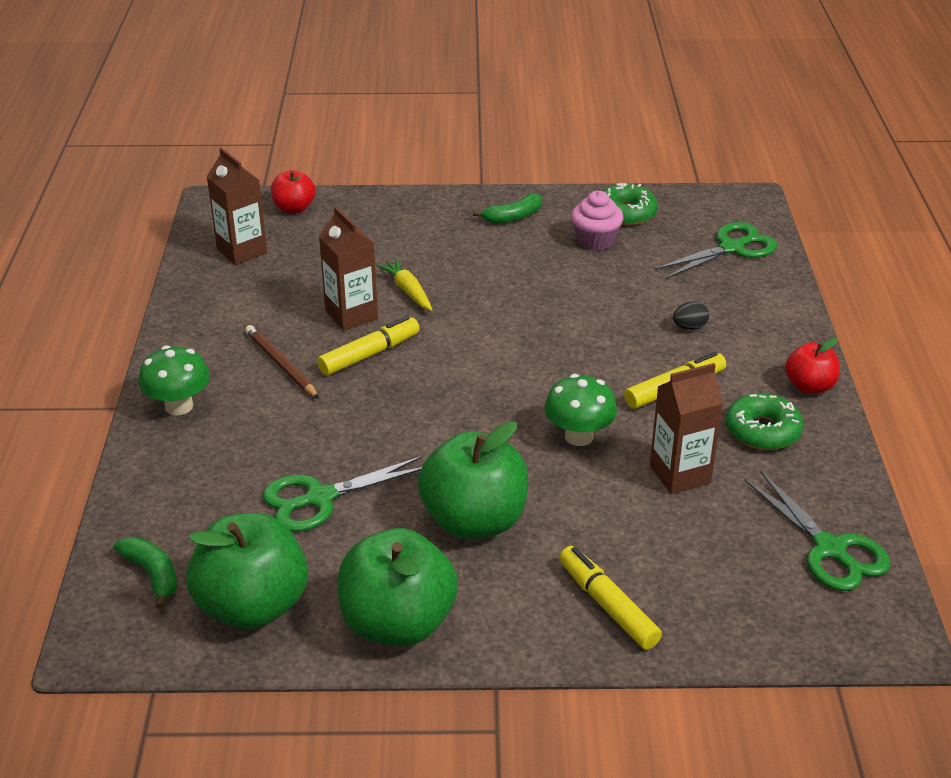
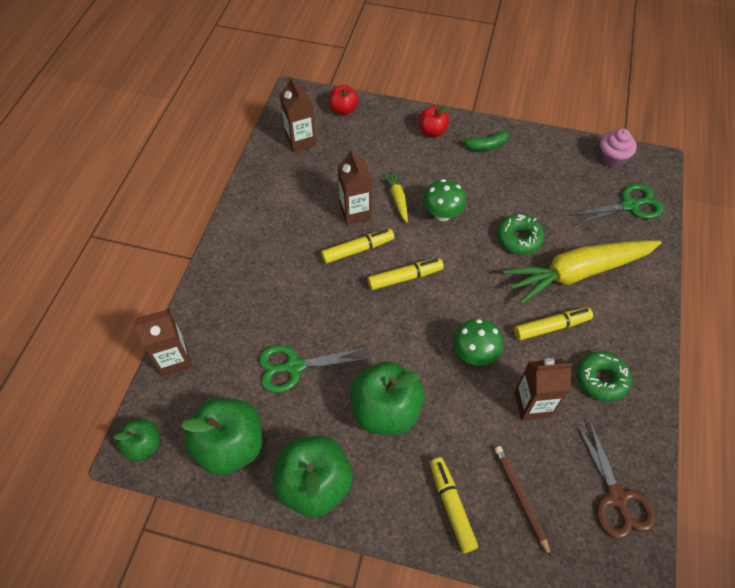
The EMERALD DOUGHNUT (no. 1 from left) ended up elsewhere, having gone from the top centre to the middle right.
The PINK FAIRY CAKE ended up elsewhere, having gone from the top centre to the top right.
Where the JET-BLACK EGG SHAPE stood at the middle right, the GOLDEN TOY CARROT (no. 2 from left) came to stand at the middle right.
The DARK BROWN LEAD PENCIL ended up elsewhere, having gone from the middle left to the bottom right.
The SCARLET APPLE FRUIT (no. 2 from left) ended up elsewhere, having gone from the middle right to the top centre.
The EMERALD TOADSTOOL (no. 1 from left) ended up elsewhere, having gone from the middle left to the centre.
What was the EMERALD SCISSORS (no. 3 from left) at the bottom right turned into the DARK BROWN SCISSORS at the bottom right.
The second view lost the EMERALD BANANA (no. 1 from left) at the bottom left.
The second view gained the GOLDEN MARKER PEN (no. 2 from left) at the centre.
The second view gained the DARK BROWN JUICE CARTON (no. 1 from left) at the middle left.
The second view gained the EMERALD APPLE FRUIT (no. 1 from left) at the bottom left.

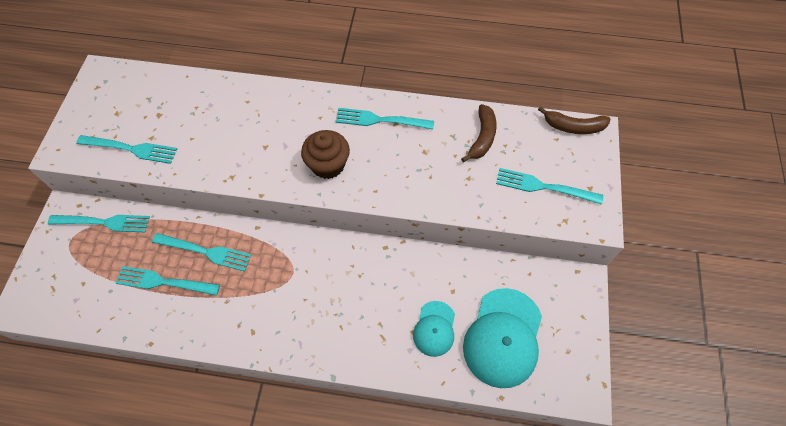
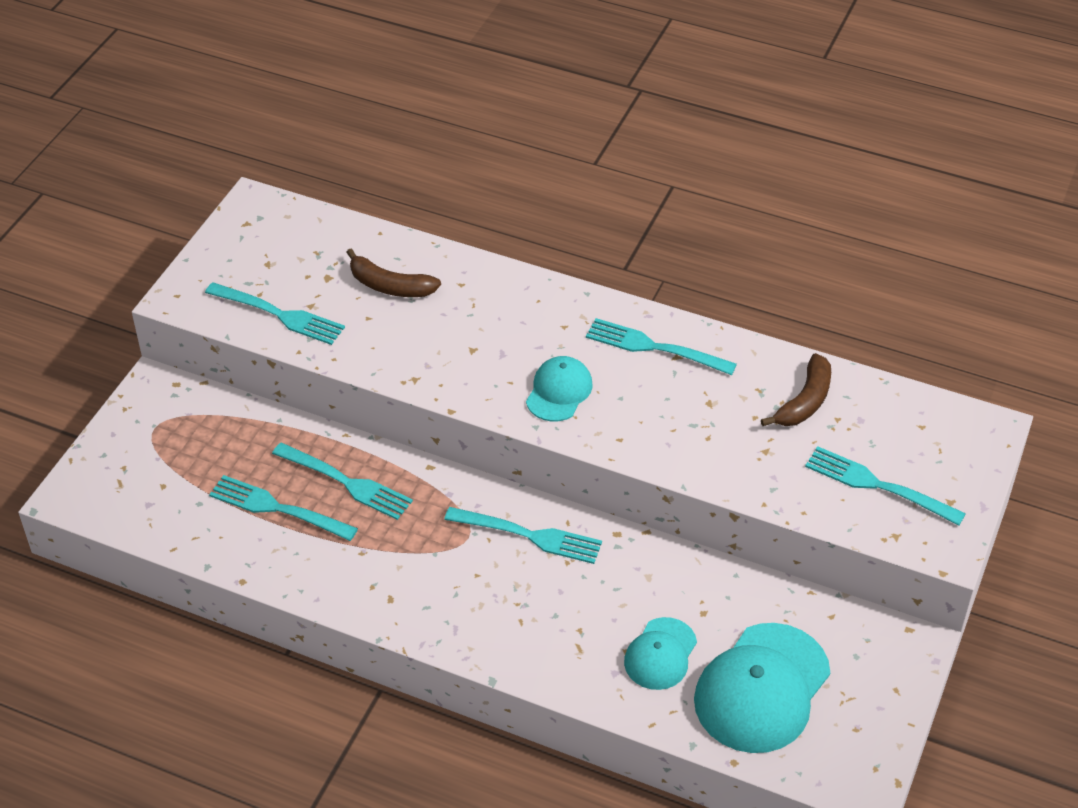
The DARK BROWN BANANA (no. 2 from left in the first image) ended up elsewhere, having gone from the top right to the centre.
Where the DARK BROWN FAIRY CAKE stood at the centre, the TEAL CAP (no. 1 from left) came to stand at the centre.
The TEAL DINNER FORK (no. 1 from left in the first image) ended up elsewhere, having gone from the middle left to the centre.

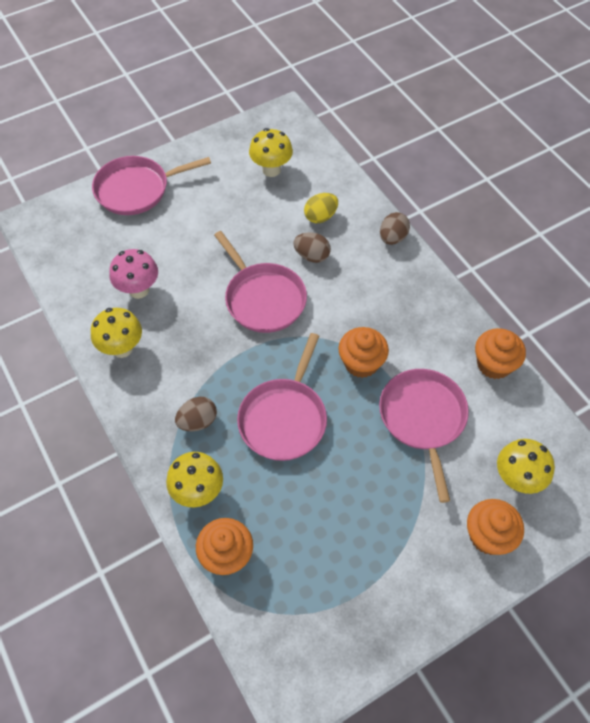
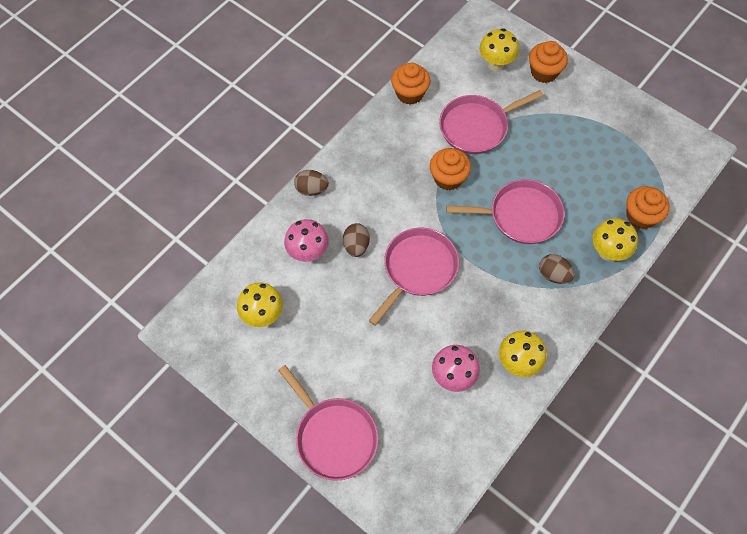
Where the GOLDEN EGG SHAPE stood at the top centre, the PINK TOADSTOOL (no. 1 from left) came to stand at the centre.

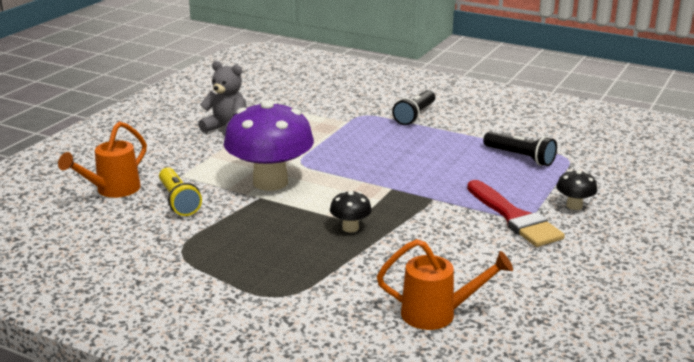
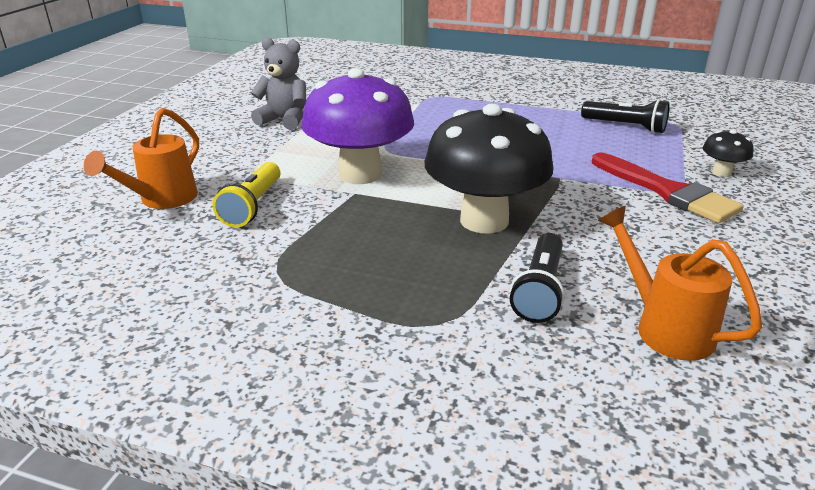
The JET-BLACK POCKET TORCH (no. 1 from left) ended up elsewhere, having gone from the top centre to the centre.
The GOLDEN POCKET TORCH at the middle left ended up facing another way, 45 degrees clockwise from before.
The size of the JET-BLACK TOADSTOOL (no. 1 from left) at the centre changed by a factor of 2.32.
The BRIGHT ORANGE WATERING POT (no. 2 from left) at the bottom centre ended up facing another way, 120 degrees counterclockwise from before.

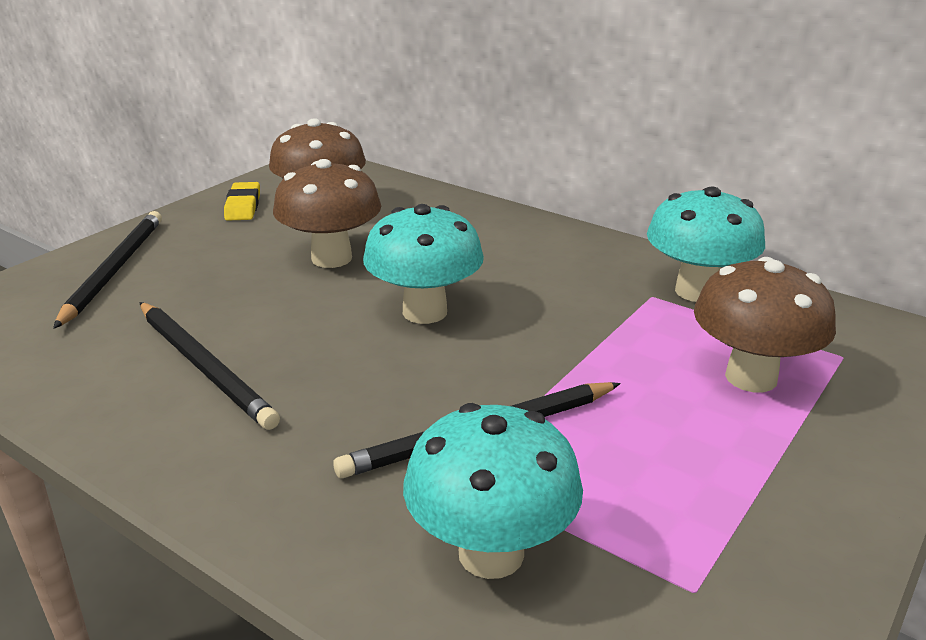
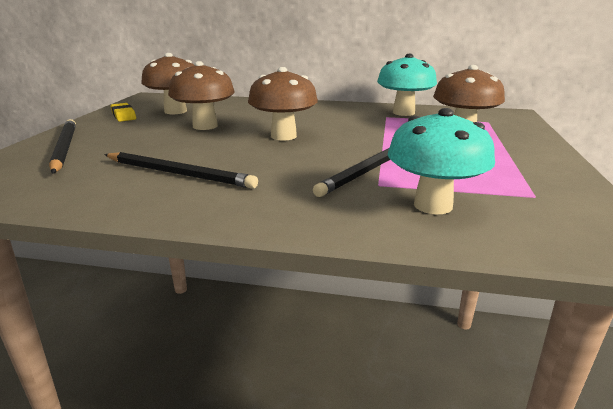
What was the TEAL TOADSTOOL (no. 1 from left) at the centre turned into the DARK BROWN TOADSTOOL (no. 3 from left) at the top centre.

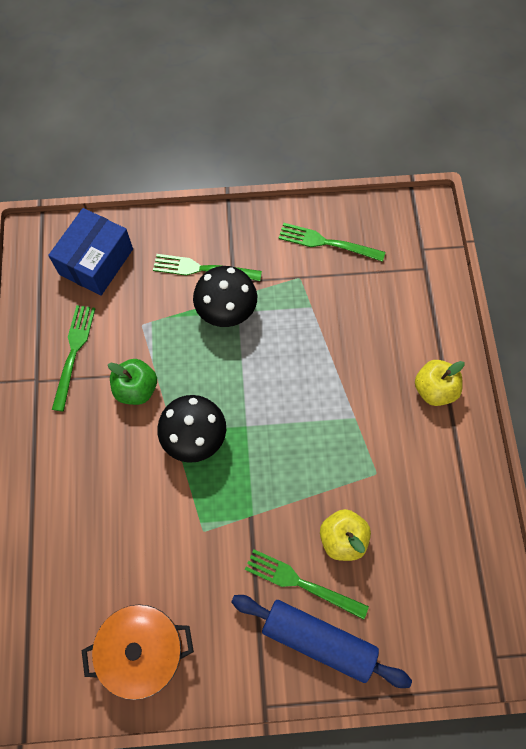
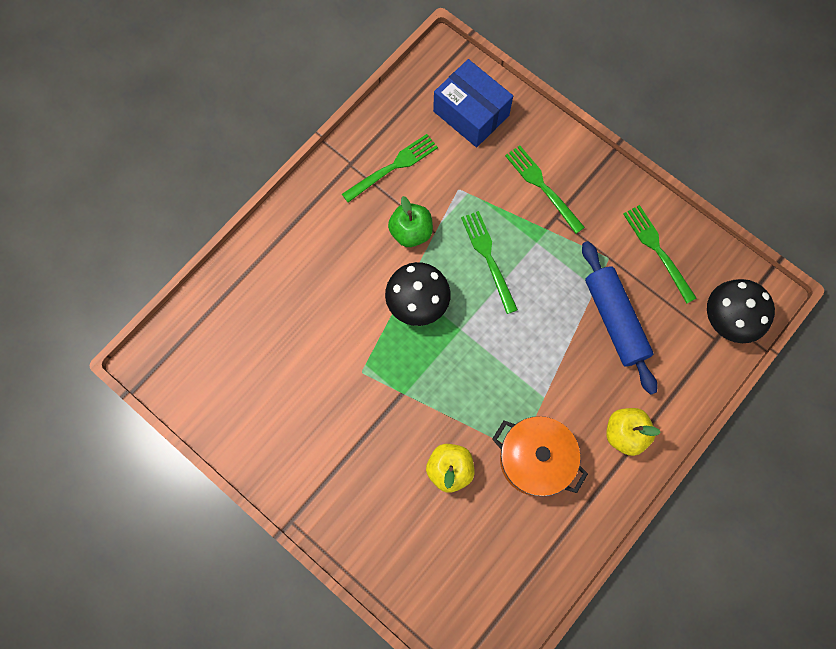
The COBALT PACKAGE at the middle left ended up facing another way, 60 degrees clockwise from before.
The JET-BLACK TOADSTOOL (no. 2 from left) ended up elsewhere, having gone from the centre to the middle right.
The EMERALD DINNER FORK (no. 3 from left in the first image) ended up elsewhere, having gone from the bottom centre to the centre.
The COBALT DOUGH ROLLER ended up elsewhere, having gone from the bottom centre to the middle right.
The BRIGHT ORANGE POT ended up elsewhere, having gone from the bottom left to the bottom centre.

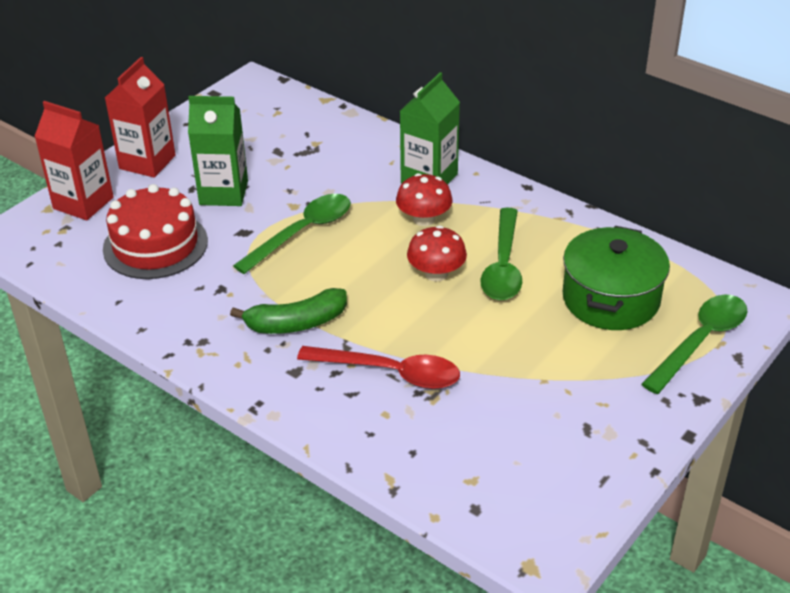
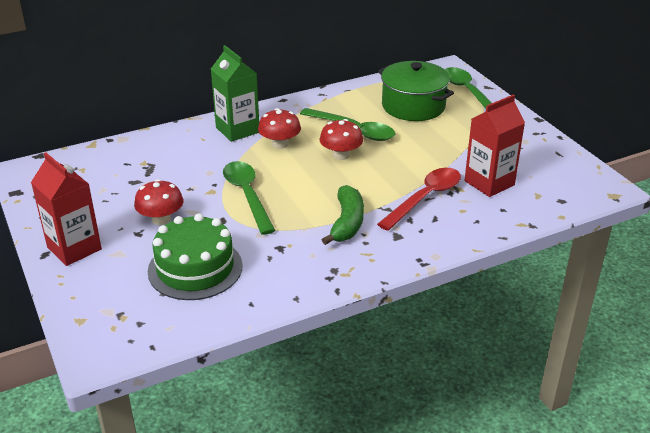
Where the EMERALD JUICE CARTON (no. 1 from left) stood at the top left, the SCARLET TOADSTOOL (no. 1 from left) came to stand at the middle left.
The SCARLET JUICE CARTON (no. 1 from left in the first image) ended up elsewhere, having gone from the top left to the middle right.
What was the SCARLET CAKE at the middle left turned into the EMERALD CAKE at the middle left.

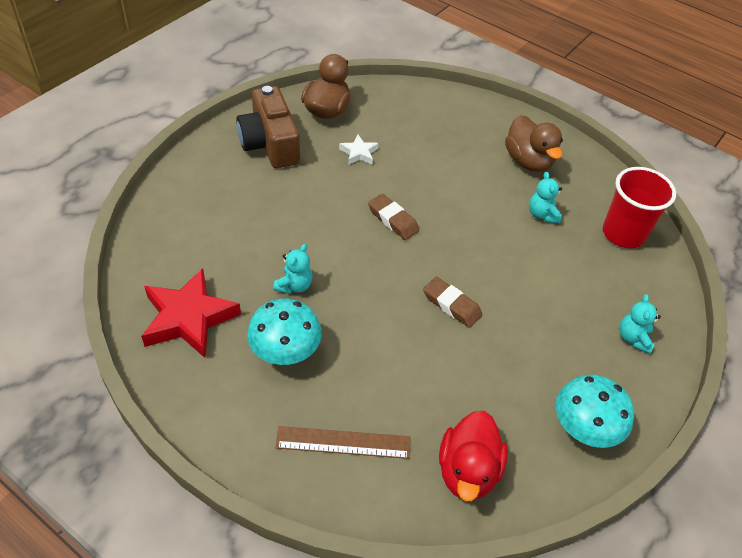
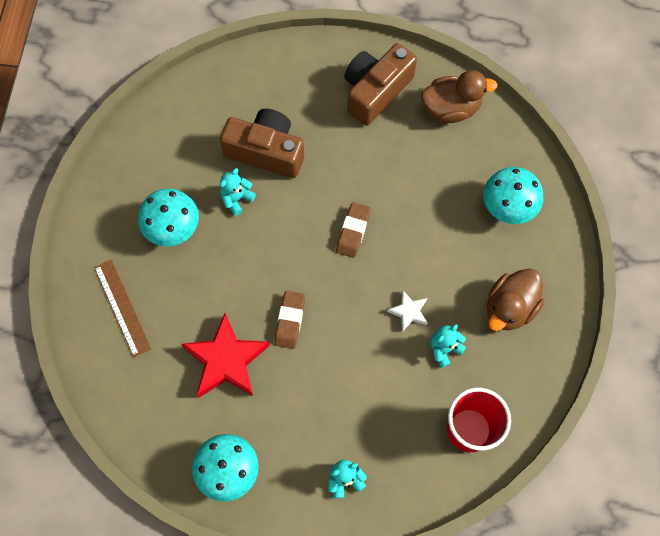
The PURE WHITE FIVE-POINTED STAR ended up elsewhere, having gone from the top centre to the centre.
The TEAL TEDDY (no. 1 from left) at the centre ended up facing another way, 135 degrees clockwise from before.
The SCARLET FIVE-POINTED STAR ended up elsewhere, having gone from the middle left to the centre.
The second view lost the SCARLET DUCK at the bottom centre.
The second view gained the DARK BROWN CAMERA (no. 1 from left) at the top centre.
The second view gained the TEAL TOADSTOOL (no. 3 from left) at the middle right.

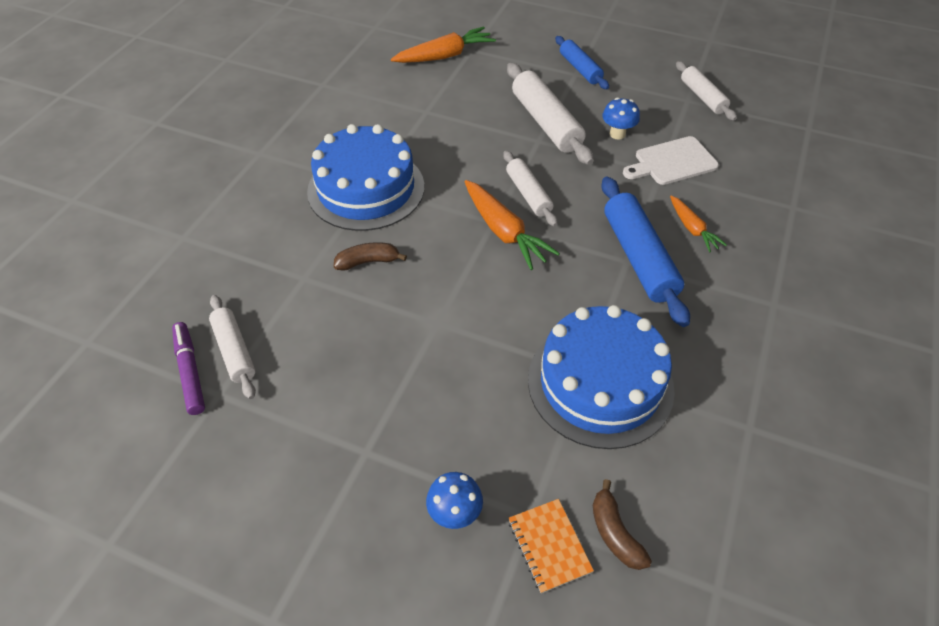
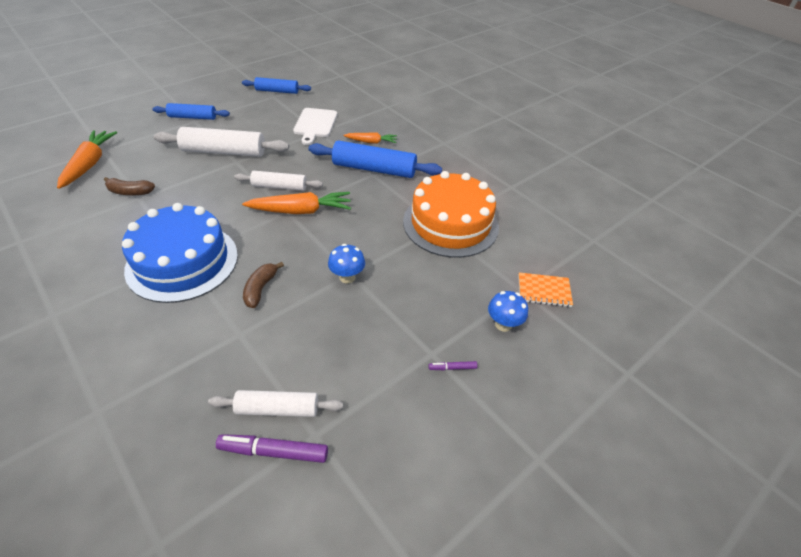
What was the PURE WHITE DOUGH ROLLER (no. 4 from left) at the top right turned into the COBALT DOUGH ROLLER (no. 2 from left) at the top centre.
The COBALT TOADSTOOL (no. 2 from left in the first image) ended up elsewhere, having gone from the top centre to the centre.
What was the COBALT CAKE (no. 2 from left) at the centre turned into the BRIGHT ORANGE CAKE at the centre.
The DARK BROWN BANANA (no. 2 from left in the first image) ended up elsewhere, having gone from the bottom centre to the middle left.
The second view gained the VIOLET MARKER PEN (no. 2 from left) at the centre.

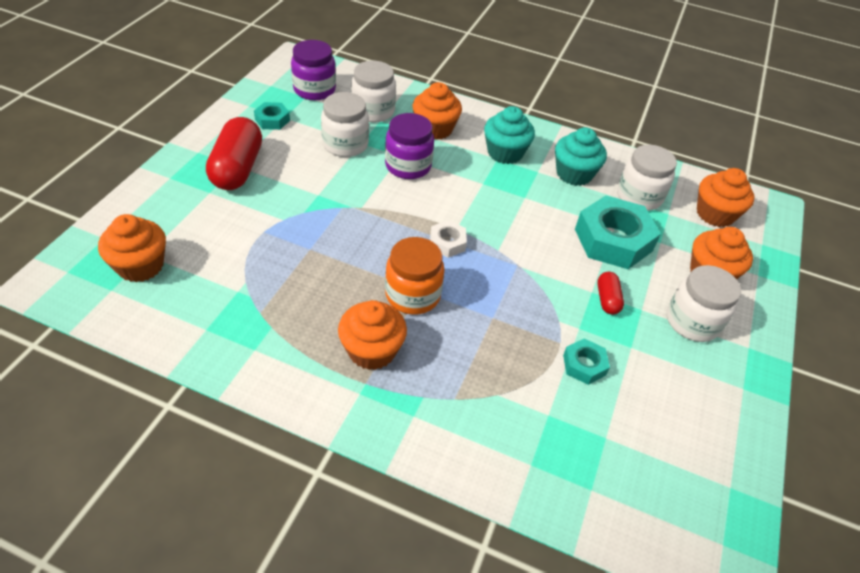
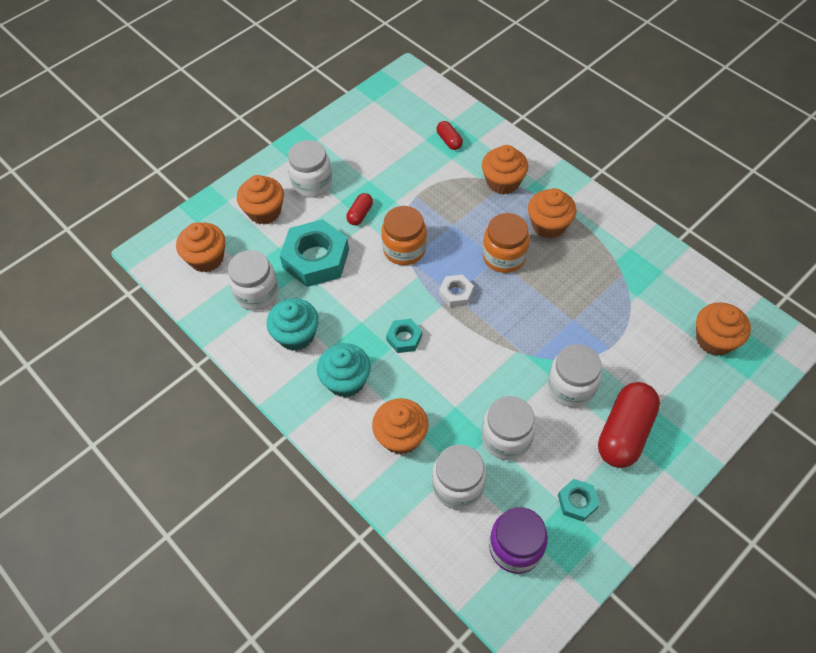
The second view lost the VIOLET JAR (no. 2 from left) at the top centre.
The TEAL NUT (no. 2 from left) ended up elsewhere, having gone from the middle right to the centre.
The second view gained the SCARLET CAPSULE (no. 2 from left) at the top centre.
The second view gained the BRIGHT ORANGE FAIRY CAKE (no. 4 from left) at the top centre.
The second view gained the BRIGHT ORANGE JAR (no. 1 from left) at the centre.
The second view gained the PURE WHITE JAR (no. 5 from left) at the middle right.

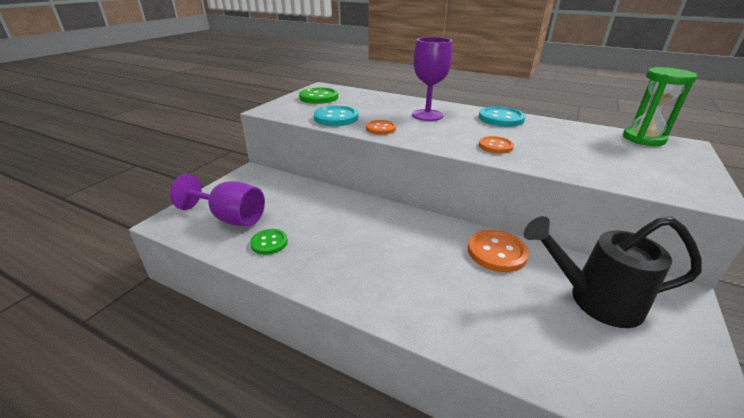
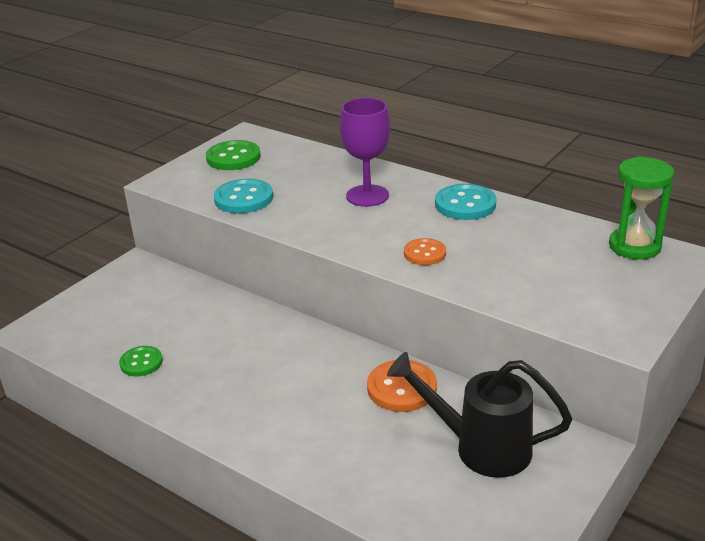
The second view lost the BRIGHT ORANGE SEWING BUTTON (no. 1 from left) at the top centre.
The second view lost the VIOLET GOBLET (no. 1 from left) at the middle left.

